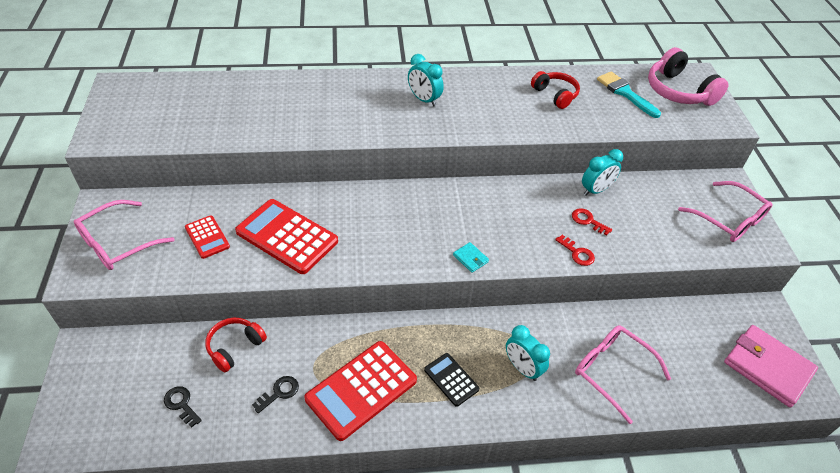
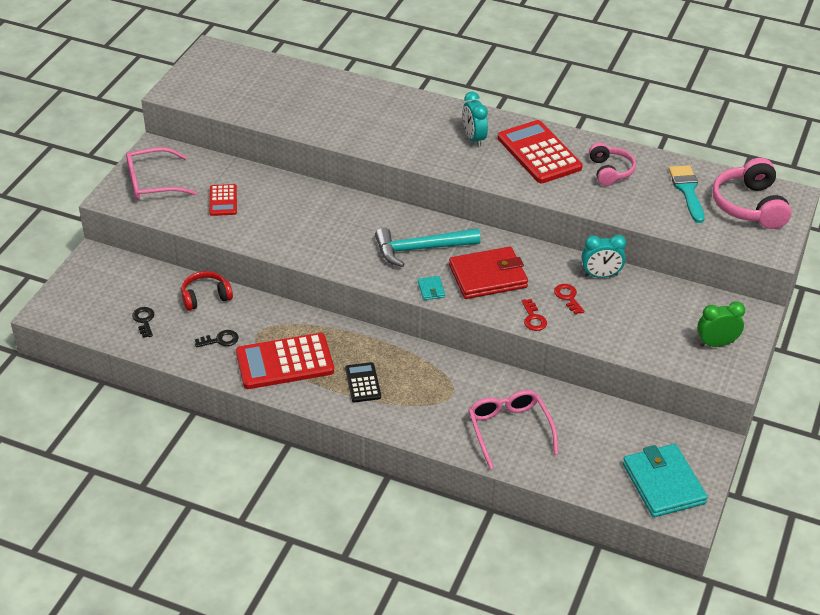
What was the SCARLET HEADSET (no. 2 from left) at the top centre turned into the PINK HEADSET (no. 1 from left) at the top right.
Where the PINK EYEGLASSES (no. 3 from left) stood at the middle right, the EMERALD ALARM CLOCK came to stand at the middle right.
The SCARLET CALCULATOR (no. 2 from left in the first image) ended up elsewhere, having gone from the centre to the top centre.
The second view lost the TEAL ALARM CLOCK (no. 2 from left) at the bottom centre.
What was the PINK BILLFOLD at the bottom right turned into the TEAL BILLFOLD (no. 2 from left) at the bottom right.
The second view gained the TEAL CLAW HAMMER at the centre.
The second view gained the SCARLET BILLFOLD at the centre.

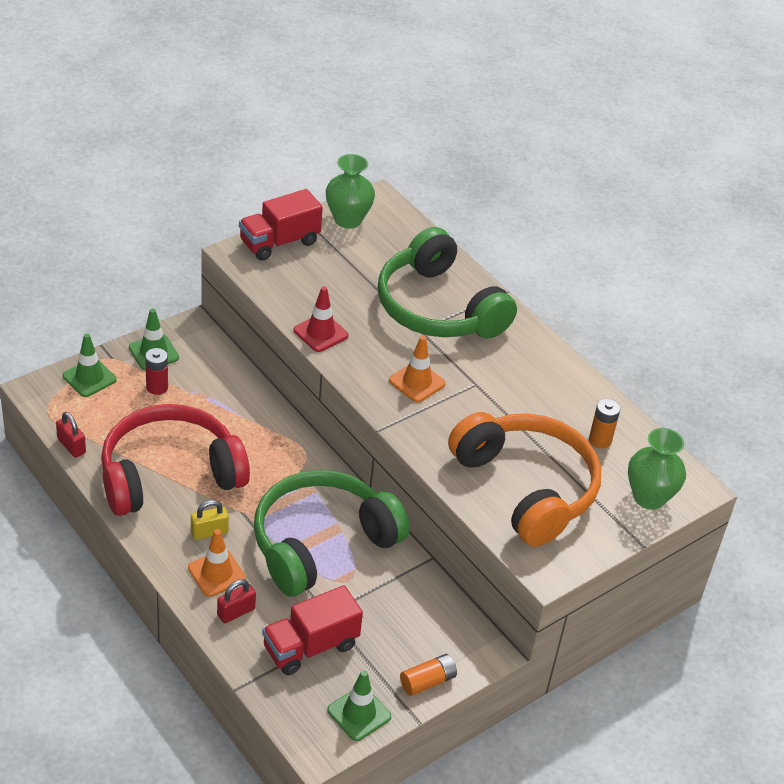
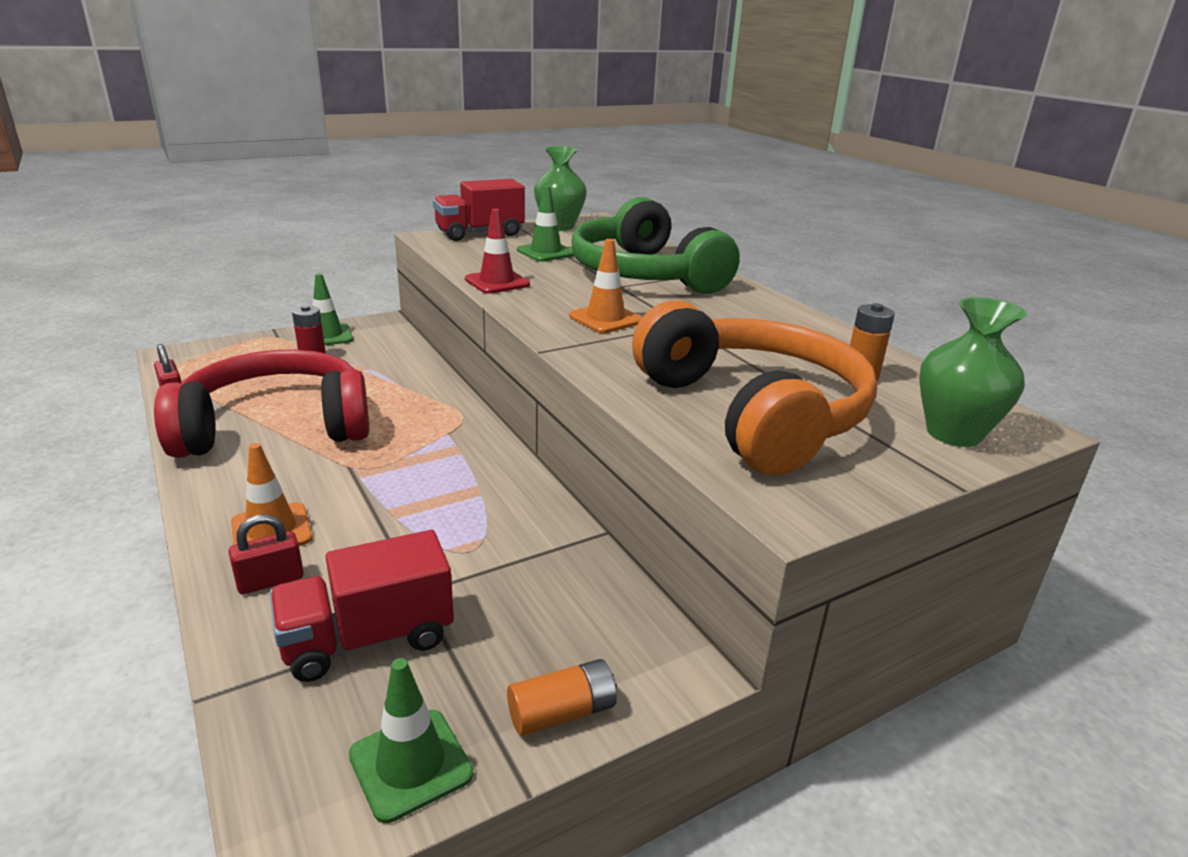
The EMERALD ROAD CONE (no. 1 from left in the first image) ended up elsewhere, having gone from the middle left to the top centre.
The second view lost the EMERALD HEADSET (no. 1 from left) at the bottom centre.
The second view lost the GOLDEN SMALL LOCK at the middle left.

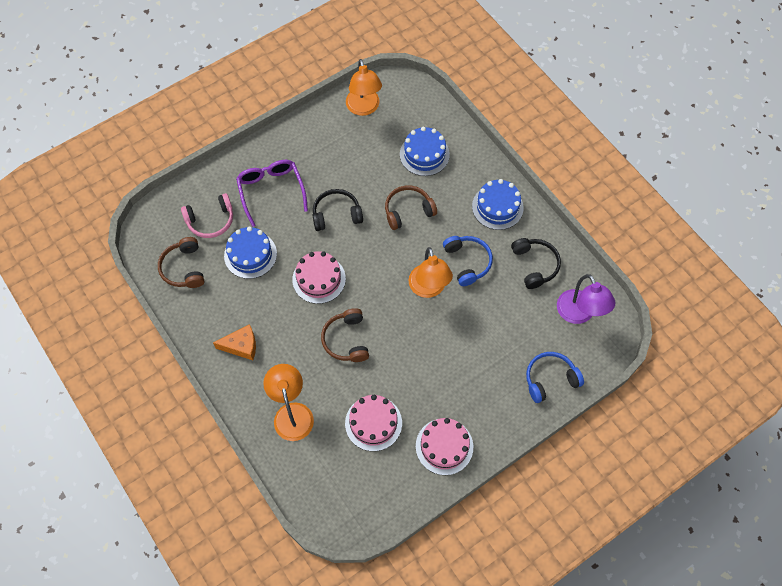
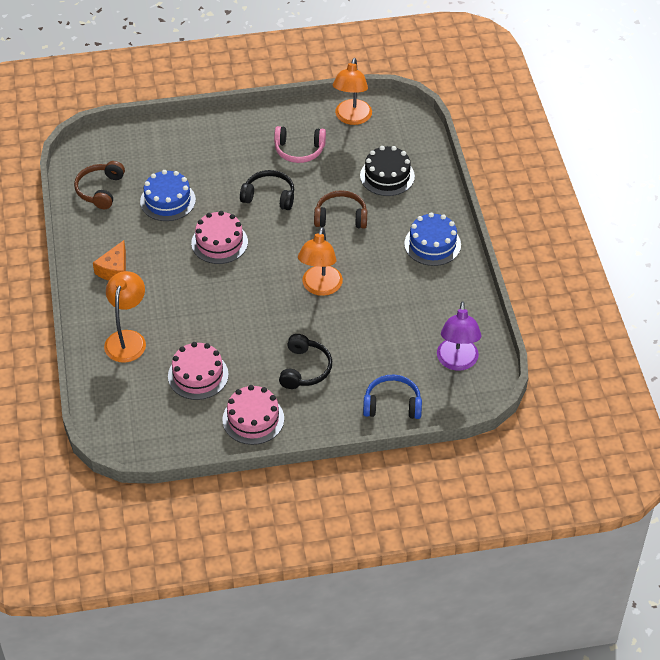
What was the COBALT CAKE (no. 2 from left) at the top centre turned into the JET-BLACK CAKE at the top centre.
The second view lost the VIOLET EYEGLASSES at the top centre.
The PINK HEADSET ended up elsewhere, having gone from the middle left to the top centre.
The second view lost the COBALT HEADSET (no. 1 from left) at the centre.
The JET-BLACK HEADSET (no. 2 from left) ended up elsewhere, having gone from the middle right to the centre.
The second view lost the DARK BROWN HEADSET (no. 2 from left) at the centre.
The BRIGHT ORANGE CHEESE WEDGE at the middle left ended up facing another way, 90 degrees clockwise from before.

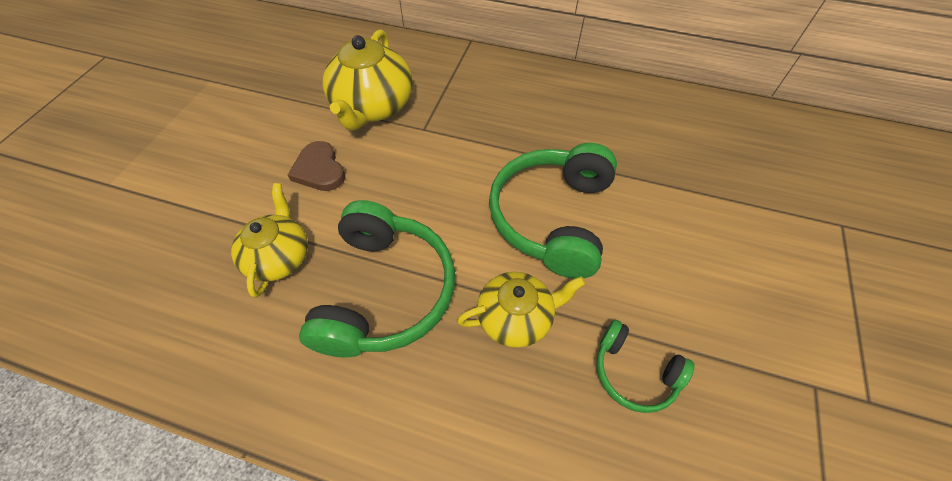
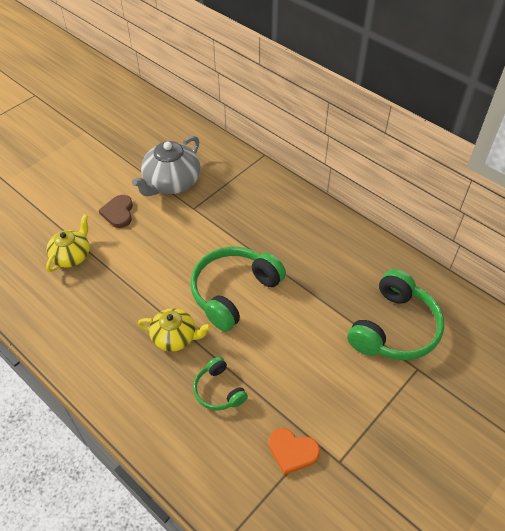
What was the GOLDEN TEAPOT (no. 2 from left) at the top centre turned into the GRAY TEAPOT at the top left.
The EMERALD HEADSET (no. 1 from left in the first image) ended up elsewhere, having gone from the centre to the middle right.
The second view gained the BRIGHT ORANGE HEART SHAPE at the bottom centre.

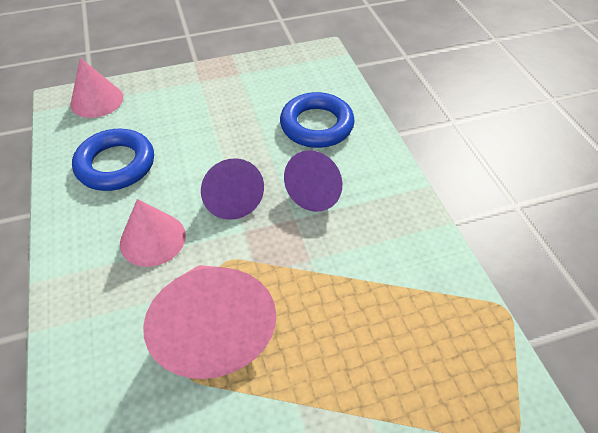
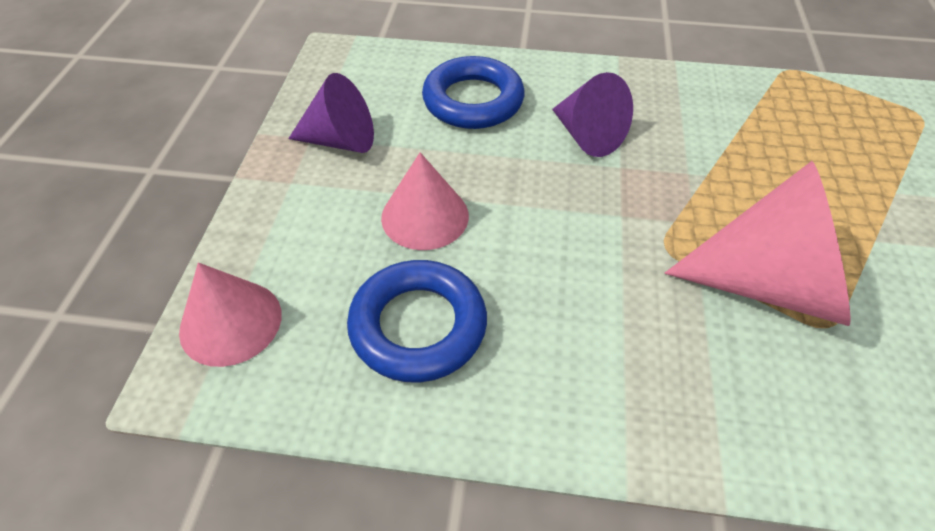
The VIOLET SOLID CONE (no. 1 from left) ended up elsewhere, having gone from the centre to the top centre.
The PINK SOLID CONE (no. 2 from left) ended up elsewhere, having gone from the middle left to the centre.

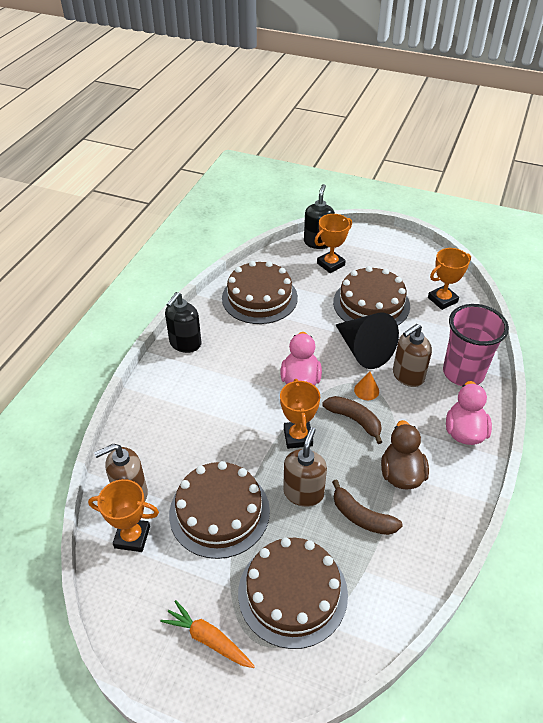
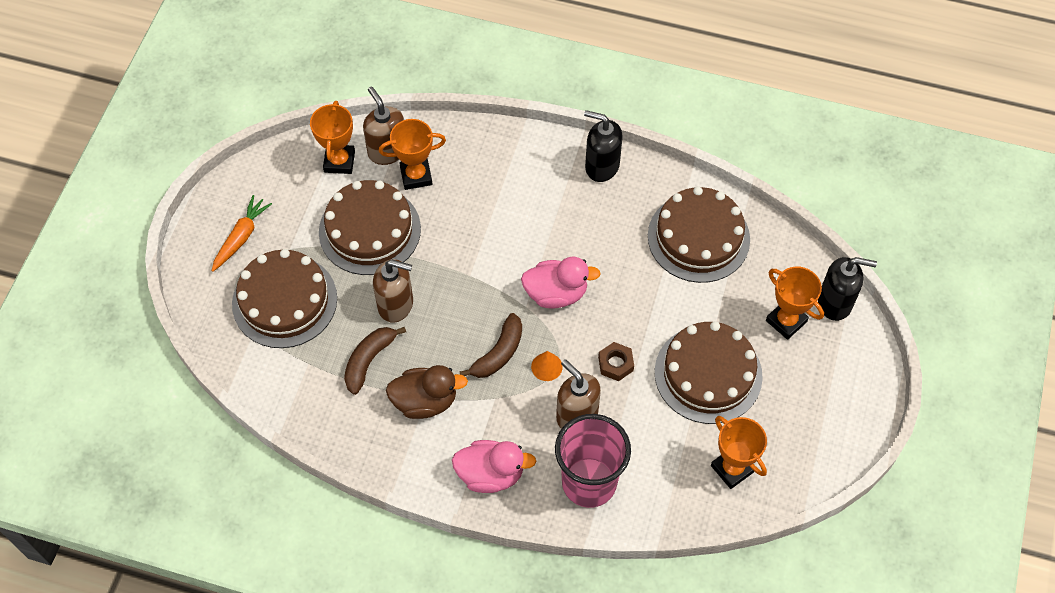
Where the JET-BLACK SOLID CONE stood at the middle right, the DARK BROWN NUT came to stand at the centre.
The BRIGHT ORANGE PRIZE CUP (no. 2 from left) ended up elsewhere, having gone from the centre to the top centre.

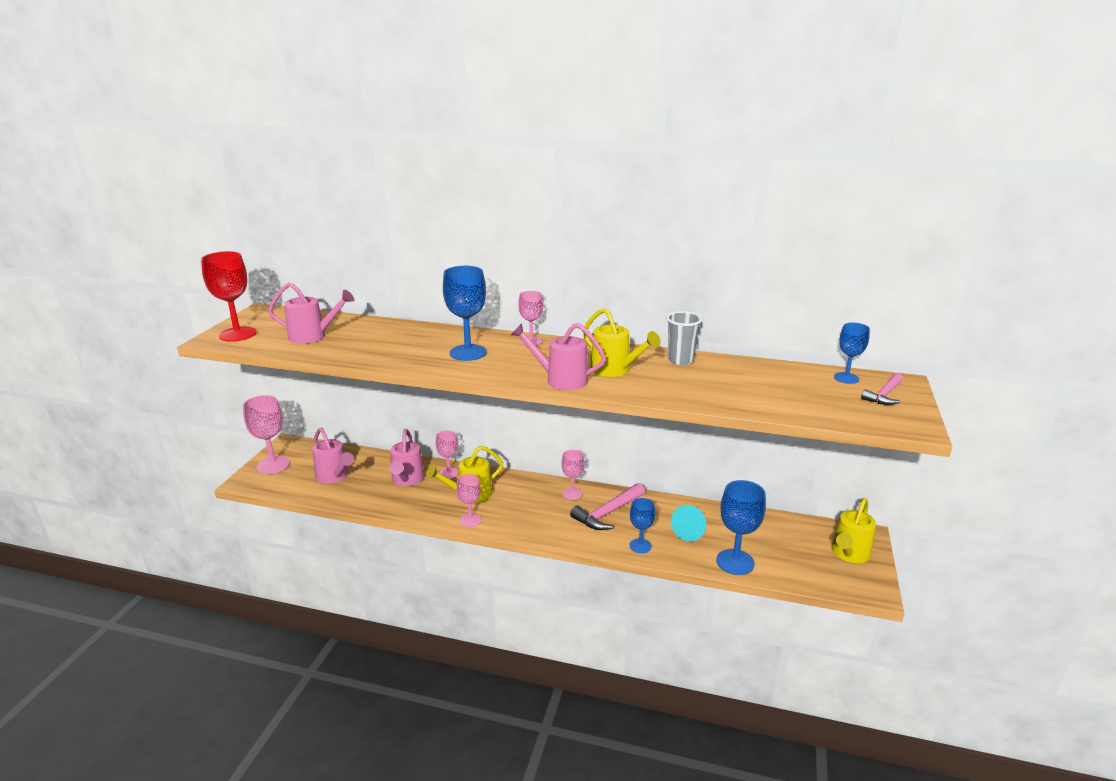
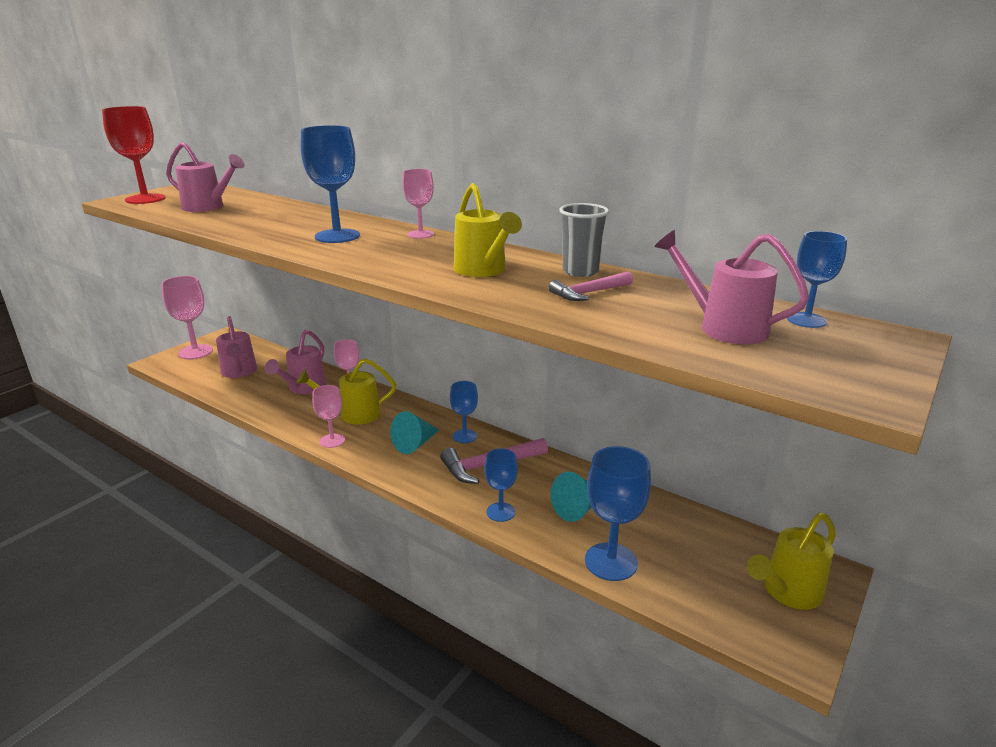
The PINK WATERING POT (no. 4 from left) ended up elsewhere, having gone from the centre to the middle right.
The PINK CLAW HAMMER (no. 2 from left) ended up elsewhere, having gone from the middle right to the centre.
What was the PINK GOBLET (no. 5 from left) at the centre turned into the COBALT GOBLET (no. 2 from left) at the centre.
The second view gained the TEAL SOLID CONE (no. 1 from left) at the centre.

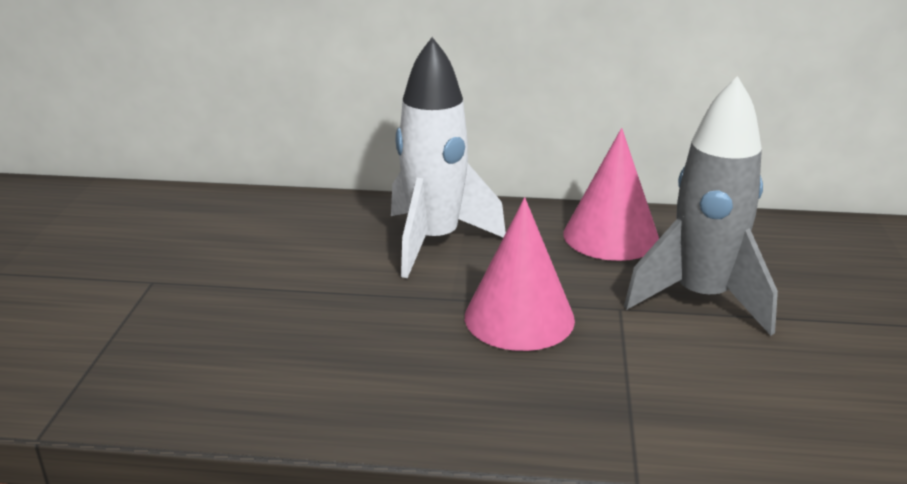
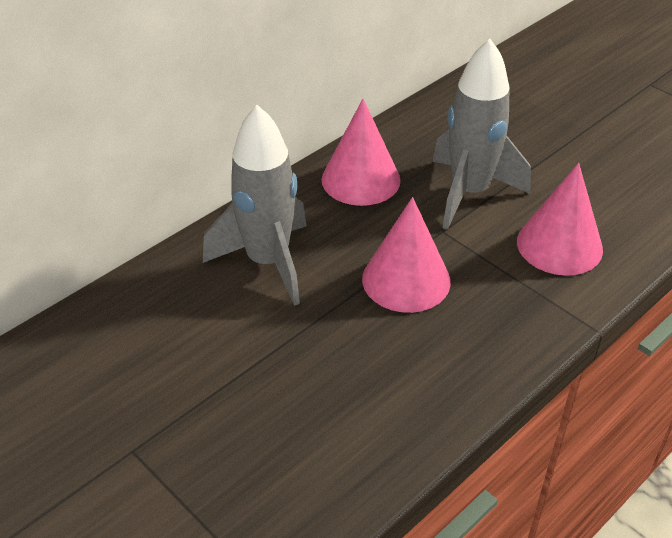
What was the PURE WHITE TOY ROCKET at the top centre turned into the GRAY TOY ROCKET (no. 1 from left) at the centre.
The second view gained the PINK SOLID CONE (no. 3 from left) at the middle right.

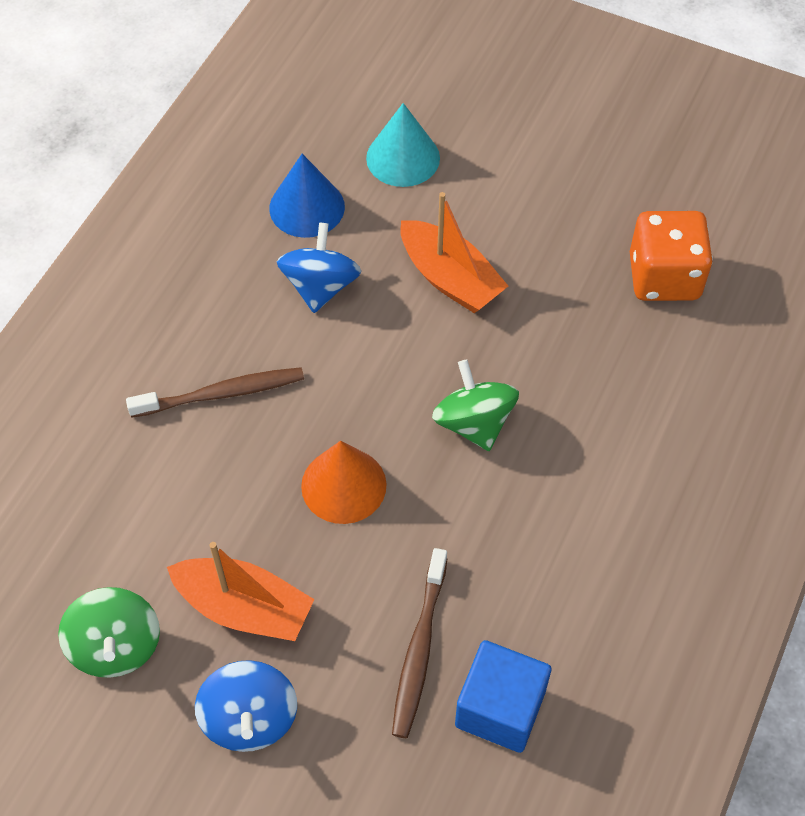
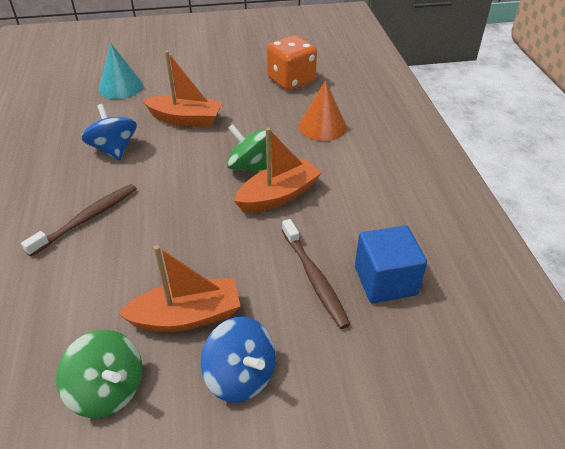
The second view lost the COBALT SOLID CONE at the top centre.
The BRIGHT ORANGE SOLID CONE ended up elsewhere, having gone from the centre to the top centre.
The second view gained the BRIGHT ORANGE SAILBOAT (no. 3 from left) at the centre.

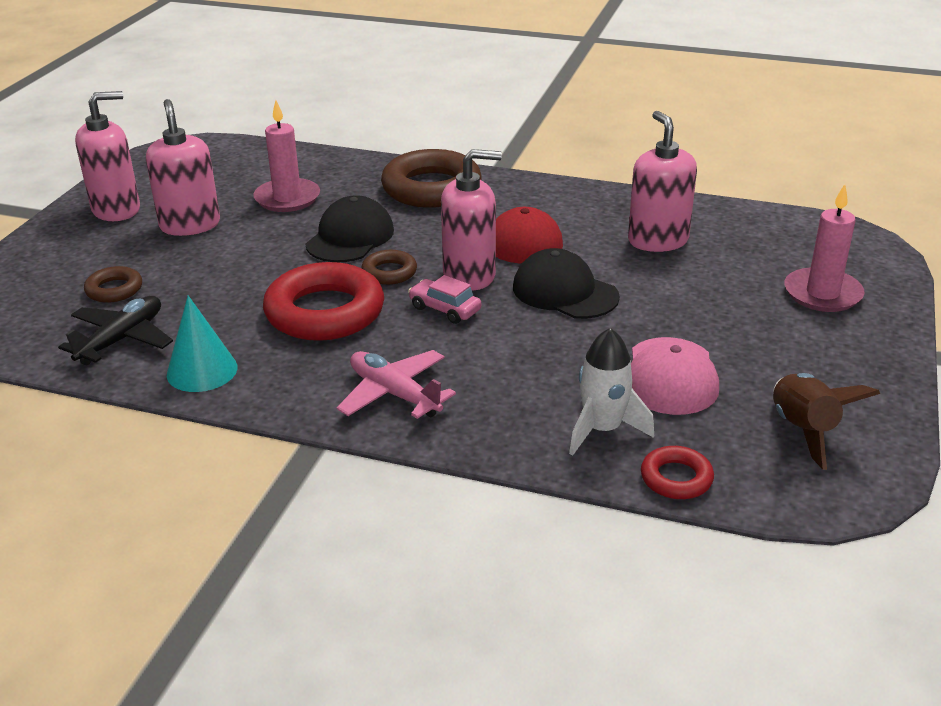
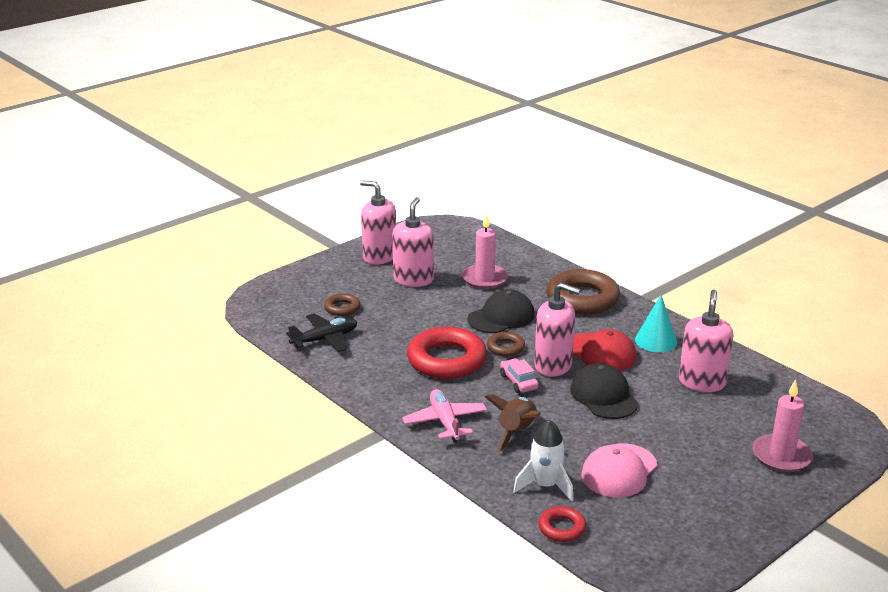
The PINK SOAP DISPENSER (no. 1 from left) at the top left ended up facing another way, 150 degrees counterclockwise from before.
The TEAL SOLID CONE ended up elsewhere, having gone from the middle left to the middle right.
The DARK BROWN TOY ROCKET ended up elsewhere, having gone from the middle right to the bottom centre.

